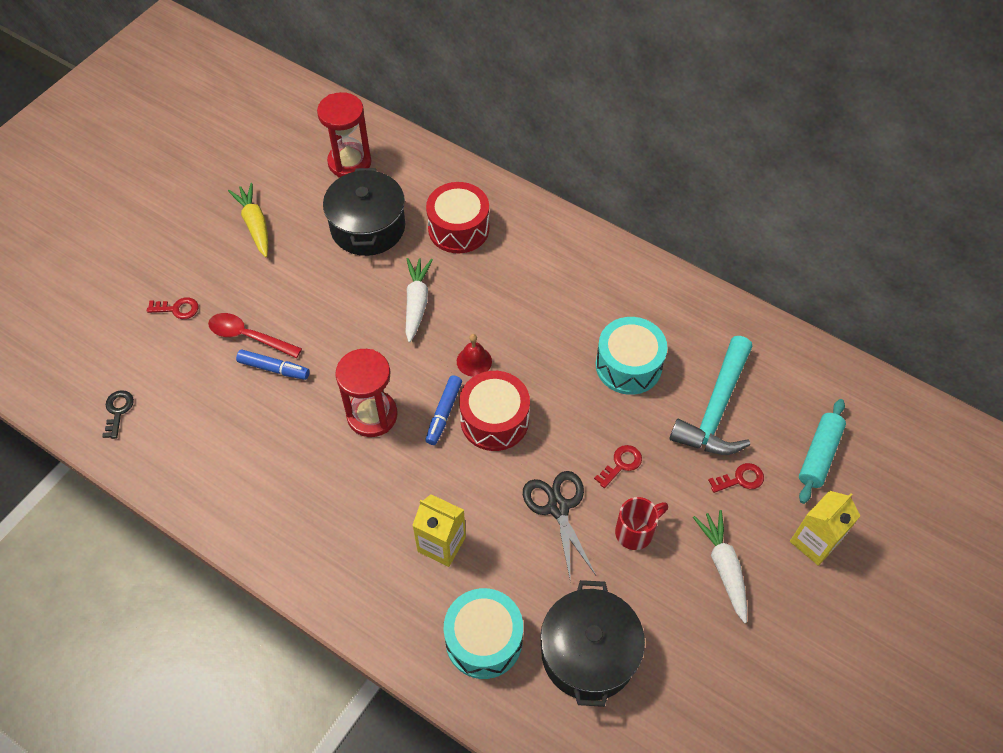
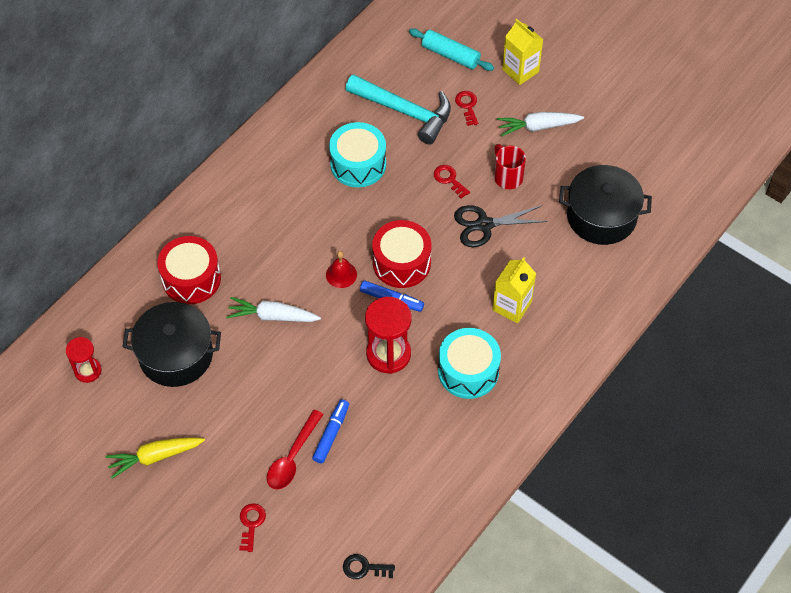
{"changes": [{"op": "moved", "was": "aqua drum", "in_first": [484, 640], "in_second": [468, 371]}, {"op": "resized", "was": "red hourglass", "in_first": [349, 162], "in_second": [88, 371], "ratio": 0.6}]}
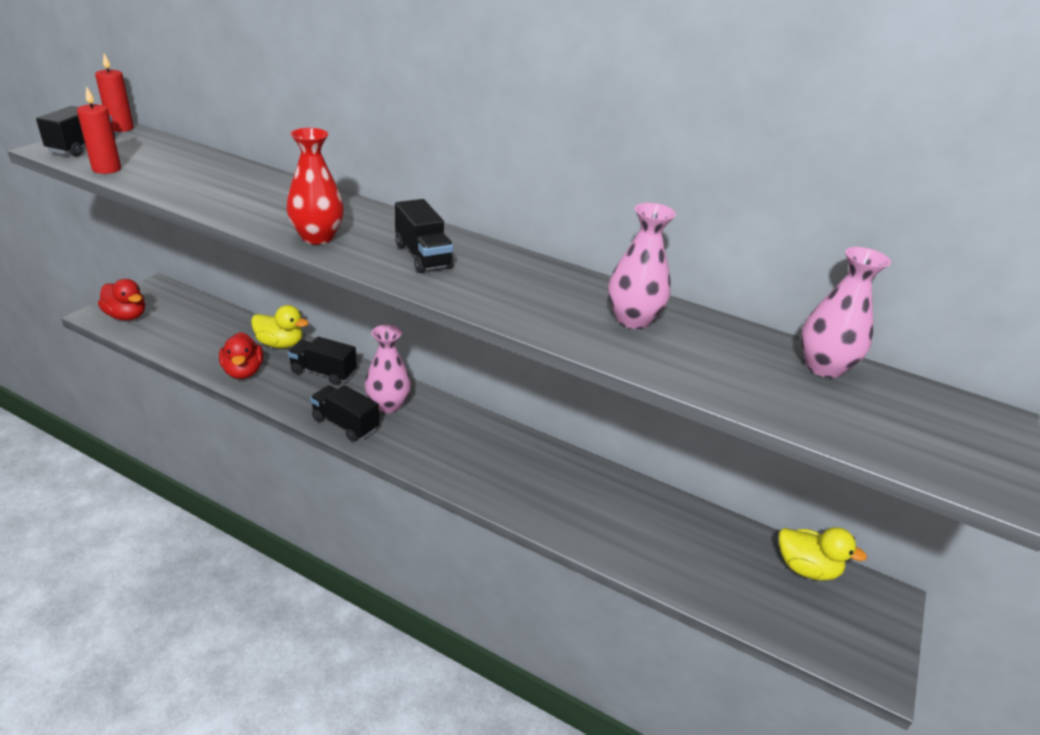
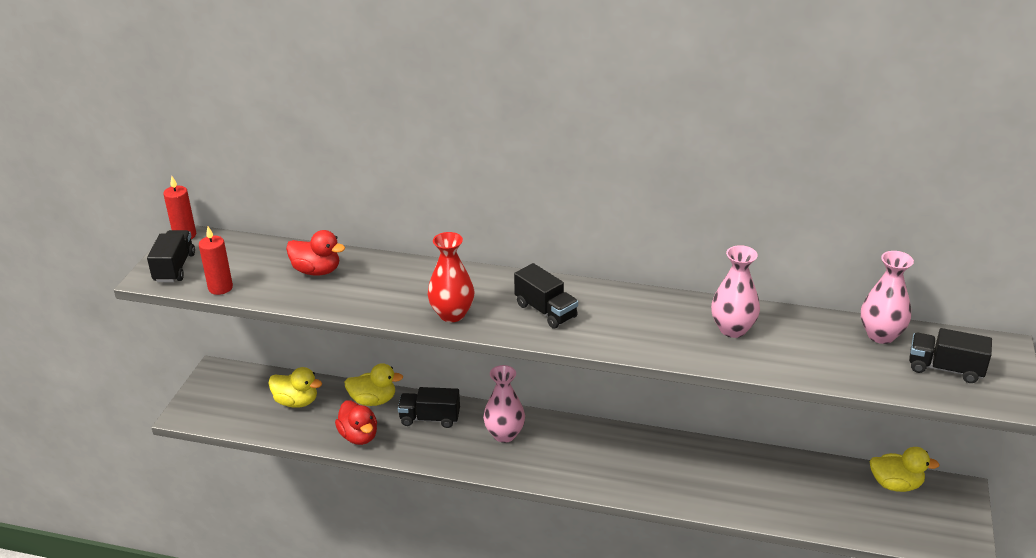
{"changes": [{"op": "added", "now": "yellow toy duck", "in_second": [296, 402]}, {"op": "moved", "was": "red toy duck", "in_first": [126, 316], "in_second": [317, 271]}, {"op": "moved", "was": "ebony truck", "in_first": [345, 424], "in_second": [945, 368]}]}
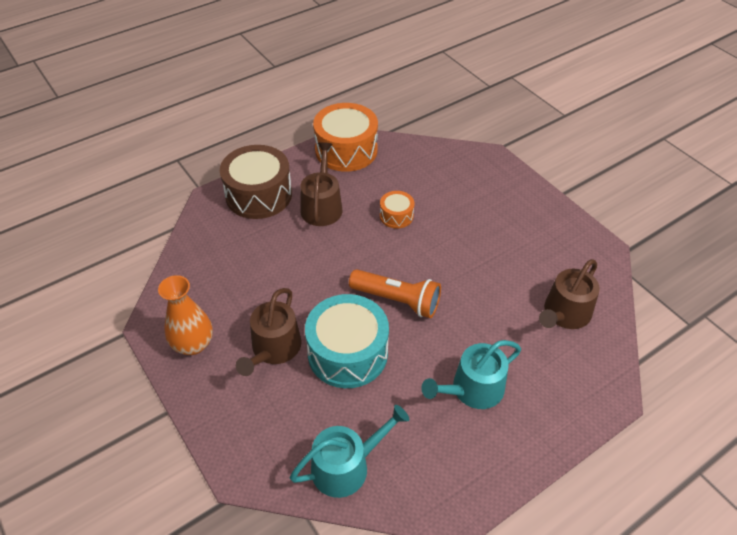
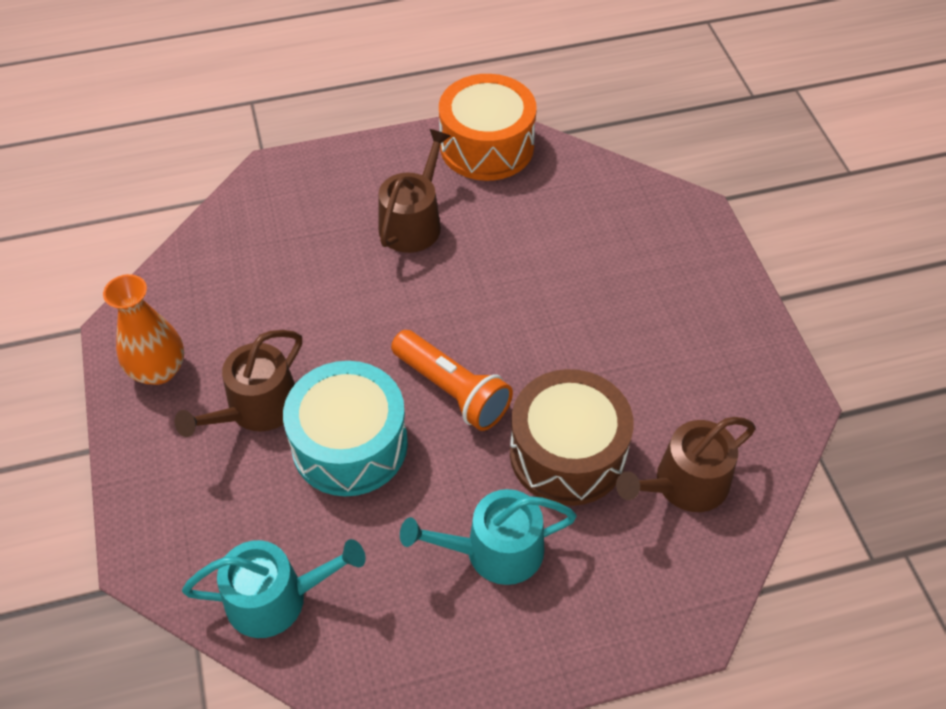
{"changes": [{"op": "removed", "was": "orange-coloured drum", "in_first": [396, 216]}, {"op": "moved", "was": "dark brown drum", "in_first": [259, 195], "in_second": [567, 453]}]}
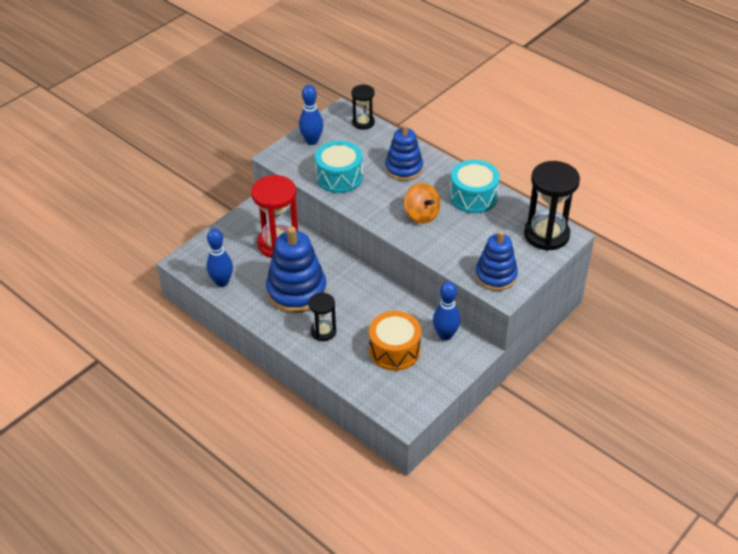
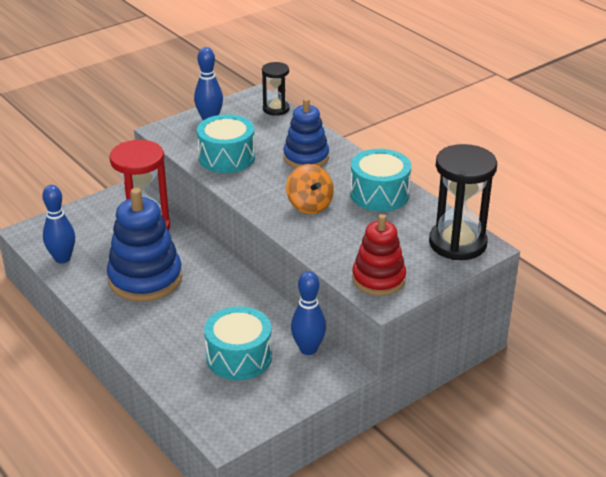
{"changes": [{"op": "removed", "was": "ebony hourglass", "in_first": [323, 331]}, {"op": "recoloured", "was": "orange-coloured drum", "now": "aqua drum", "in_first": [394, 350], "in_second": [239, 357]}, {"op": "recoloured", "was": "cobalt ring stacker", "now": "red ring stacker", "in_first": [496, 276], "in_second": [378, 279]}]}
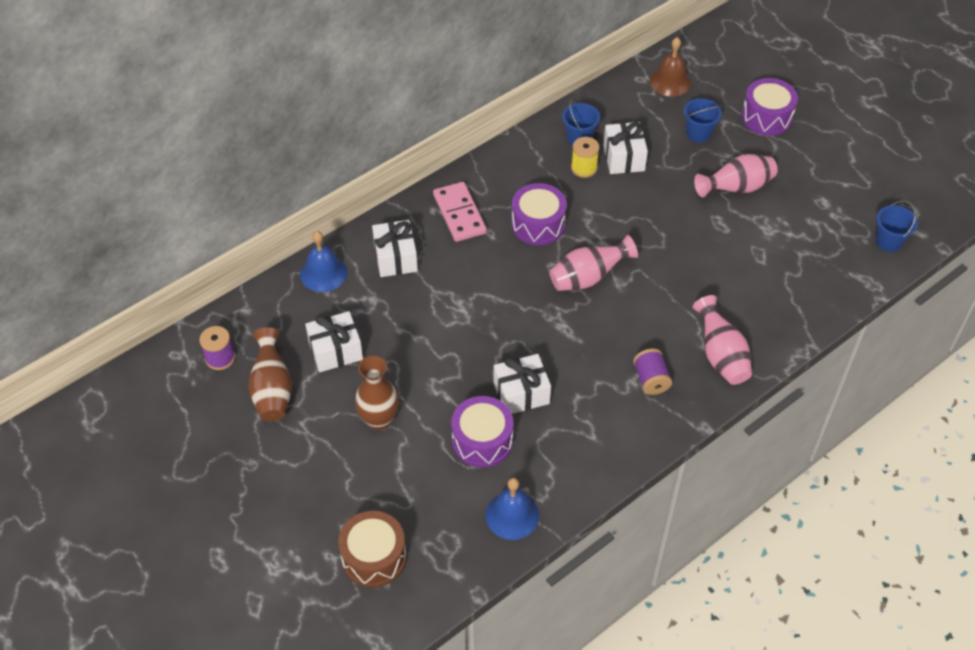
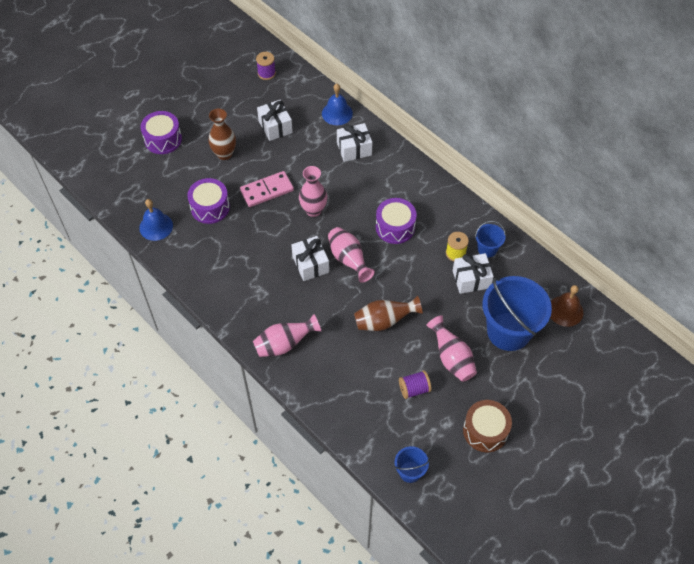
{"changes": [{"op": "added", "now": "rose-pink flower vase", "in_second": [313, 210]}, {"op": "moved", "was": "dark brown flower vase", "in_first": [272, 390], "in_second": [384, 321]}, {"op": "moved", "was": "dark brown drum", "in_first": [374, 557], "in_second": [485, 431]}, {"op": "moved", "was": "rose-pink domino piece", "in_first": [459, 214], "in_second": [267, 190]}, {"op": "moved", "was": "snow-white present", "in_first": [521, 393], "in_second": [310, 264]}, {"op": "moved", "was": "violet bobbin", "in_first": [651, 380], "in_second": [414, 389]}, {"op": "moved", "was": "violet drum", "in_first": [766, 117], "in_second": [163, 139]}, {"op": "resized", "was": "cobalt pail", "in_first": [698, 133], "in_second": [508, 331], "ratio": 2.13}]}
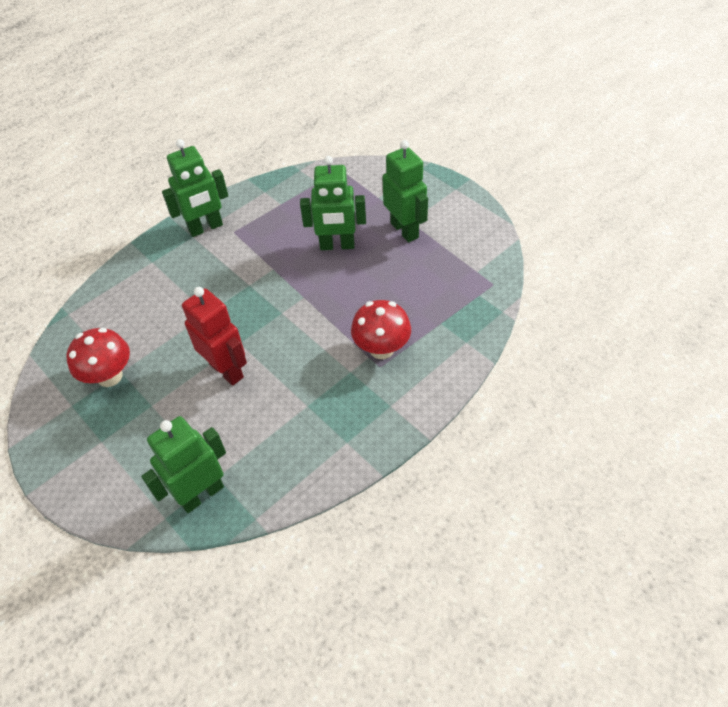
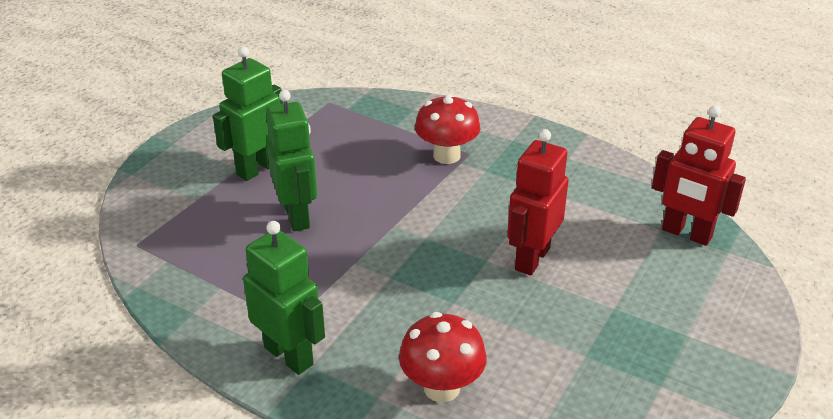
{"changes": [{"op": "moved", "was": "red toadstool", "in_first": [110, 376], "in_second": [441, 388]}, {"op": "recoloured", "was": "green robot", "now": "red robot", "in_first": [201, 494], "in_second": [686, 234]}]}
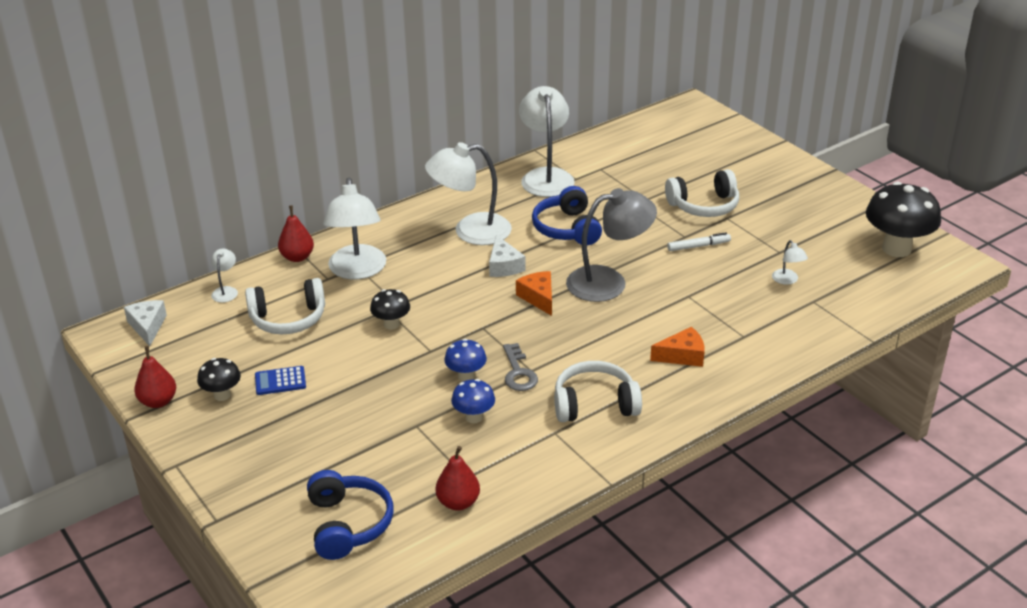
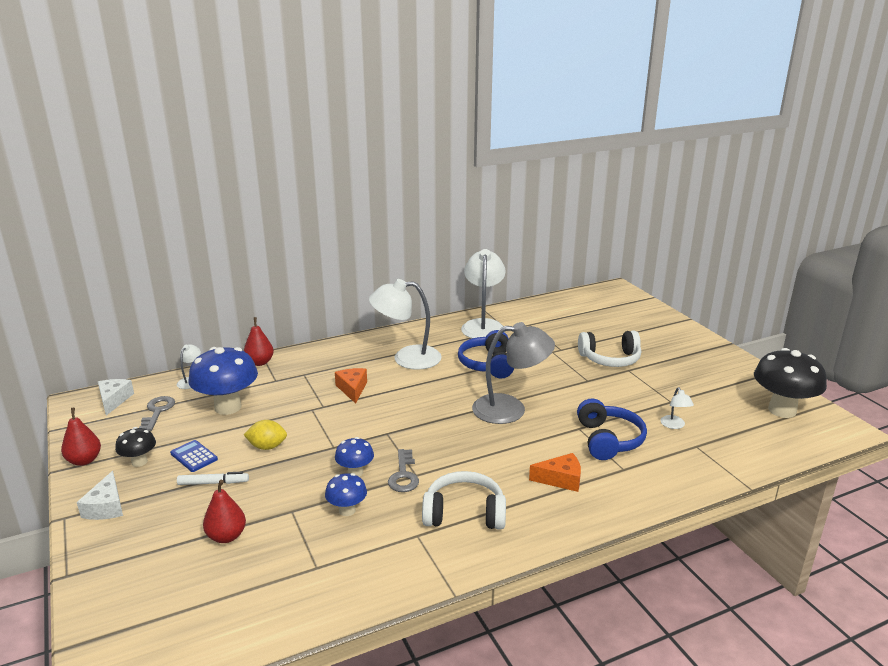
{"changes": [{"op": "removed", "was": "snow-white reading lamp", "in_first": [357, 270]}, {"op": "removed", "was": "ebony toadstool", "in_first": [391, 324]}, {"op": "added", "now": "ash-grey key", "in_second": [157, 411]}, {"op": "added", "now": "yellow citrus fruit", "in_second": [267, 447]}, {"op": "moved", "was": "cobalt headphones", "in_first": [348, 524], "in_second": [608, 440]}, {"op": "moved", "was": "red pear", "in_first": [458, 502], "in_second": [226, 536]}, {"op": "moved", "was": "snow-white piece of cheese", "in_first": [504, 266], "in_second": [106, 507]}, {"op": "moved", "was": "orange-coloured piece of cheese", "in_first": [538, 298], "in_second": [352, 389]}, {"op": "moved", "was": "snow-white marker", "in_first": [698, 246], "in_second": [213, 483]}, {"op": "replaced", "was": "snow-white headphones", "now": "cobalt toadstool", "in_first": [288, 319], "in_second": [228, 407]}, {"op": "turned", "was": "cobalt pocket calculator", "in_first": [280, 381], "in_second": [194, 456], "clockwise": 45}]}
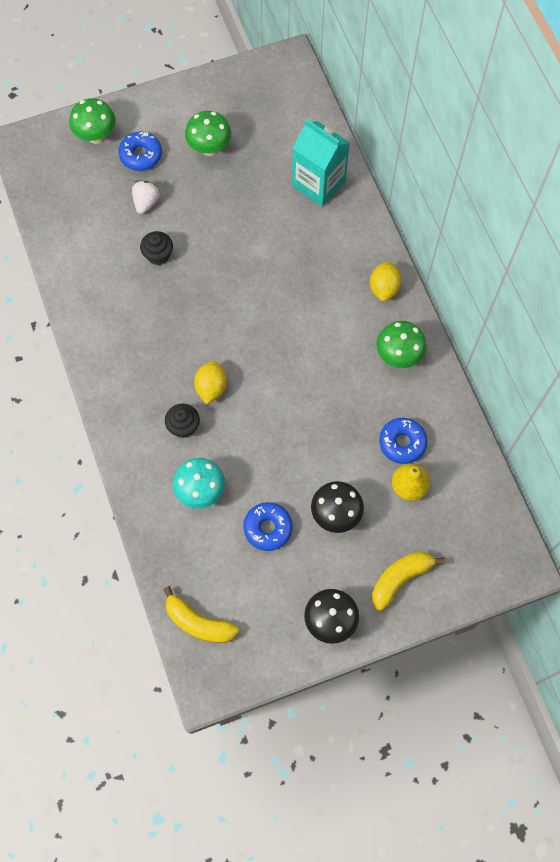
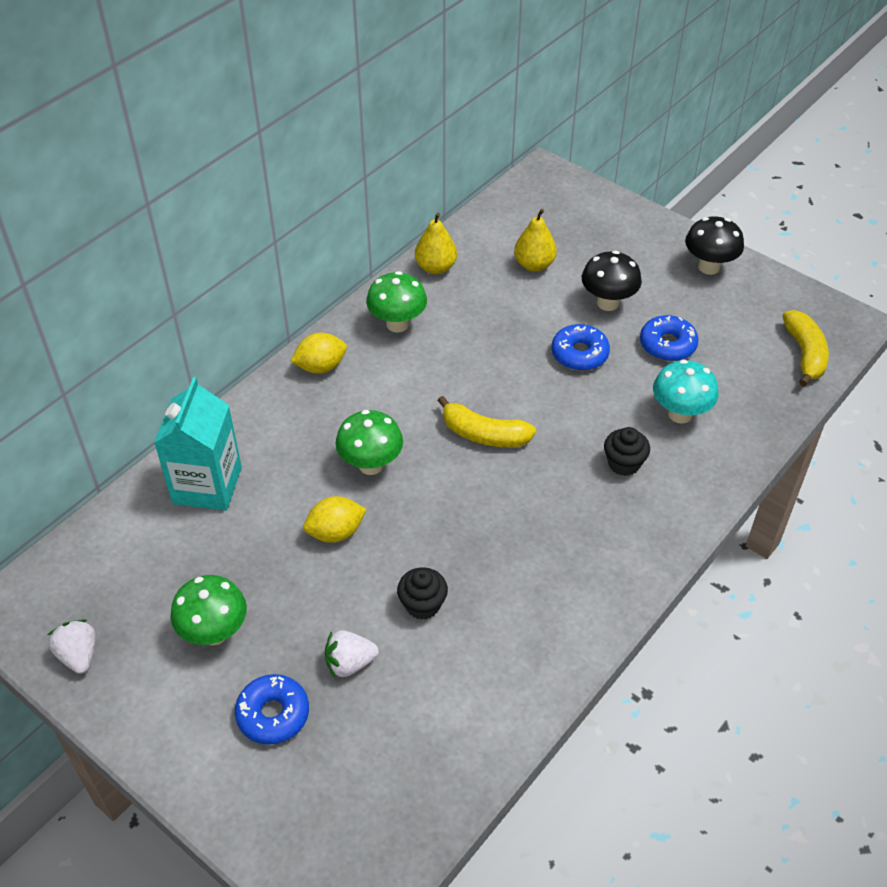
{"changes": [{"op": "added", "now": "snow-white strawberry", "in_second": [79, 655]}, {"op": "added", "now": "yellow pear", "in_second": [436, 267]}, {"op": "moved", "was": "green toadstool", "in_first": [96, 136], "in_second": [371, 465]}, {"op": "moved", "was": "yellow citrus fruit", "in_first": [211, 387], "in_second": [336, 532]}, {"op": "moved", "was": "yellow banana fruit", "in_first": [400, 579], "in_second": [484, 434]}, {"op": "moved", "was": "cobalt donut", "in_first": [402, 443], "in_second": [579, 354]}]}
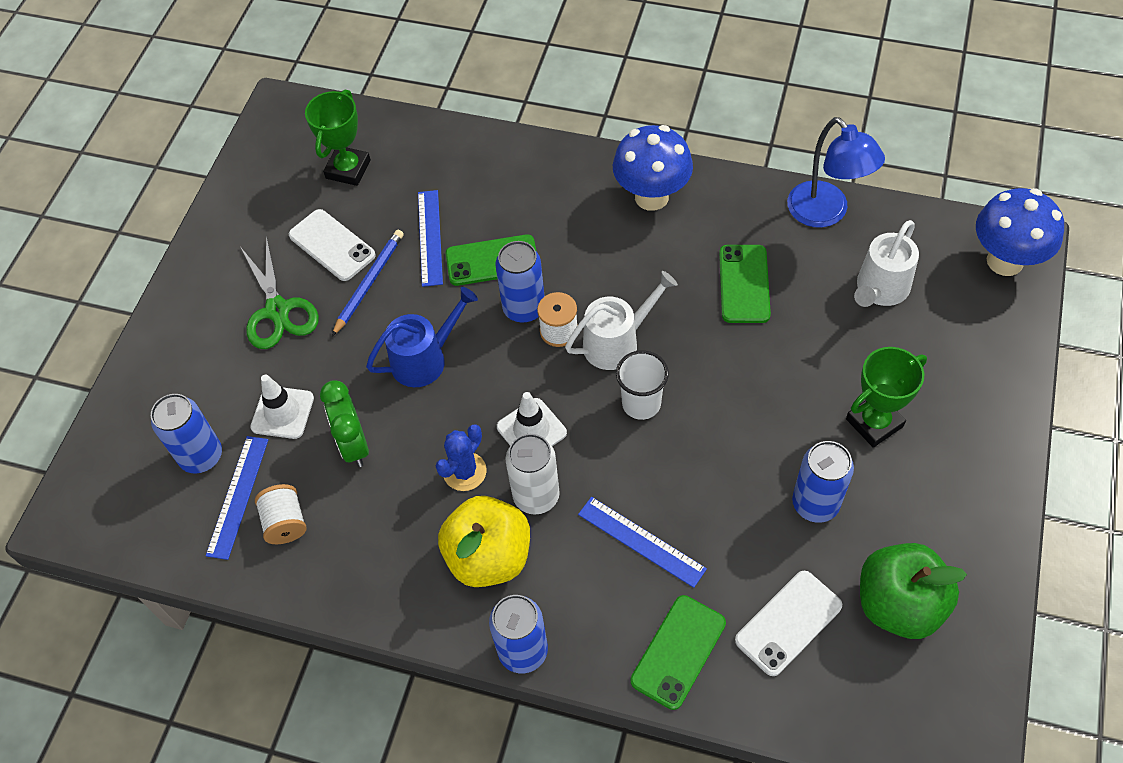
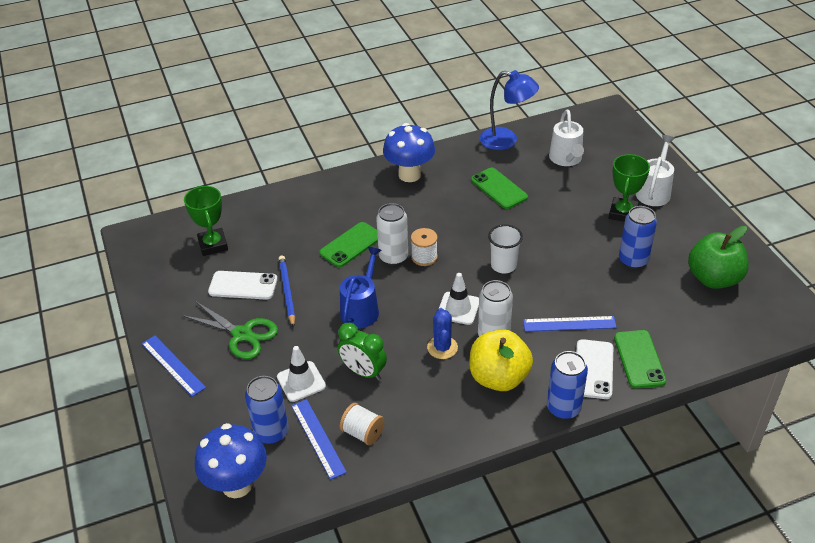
{"changes": [{"op": "moved", "was": "cobalt ruler", "in_first": [430, 237], "in_second": [173, 365]}, {"op": "moved", "was": "snow-white watering pot", "in_first": [616, 342], "in_second": [654, 191]}, {"op": "moved", "was": "snow-white phone", "in_first": [788, 623], "in_second": [593, 369]}, {"op": "moved", "was": "cobalt toadstool", "in_first": [1005, 261], "in_second": [237, 485]}, {"op": "recoloured", "was": "cobalt soda can", "now": "snow-white soda can", "in_first": [524, 308], "in_second": [393, 257]}]}
